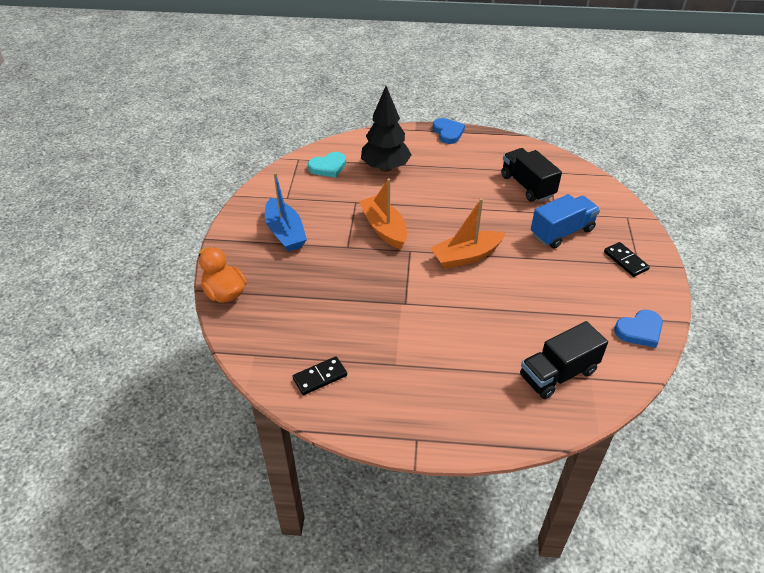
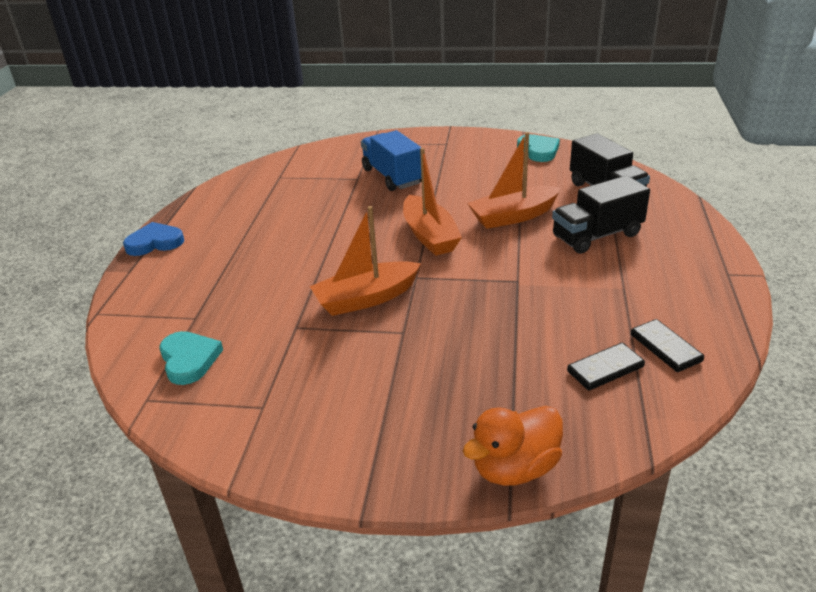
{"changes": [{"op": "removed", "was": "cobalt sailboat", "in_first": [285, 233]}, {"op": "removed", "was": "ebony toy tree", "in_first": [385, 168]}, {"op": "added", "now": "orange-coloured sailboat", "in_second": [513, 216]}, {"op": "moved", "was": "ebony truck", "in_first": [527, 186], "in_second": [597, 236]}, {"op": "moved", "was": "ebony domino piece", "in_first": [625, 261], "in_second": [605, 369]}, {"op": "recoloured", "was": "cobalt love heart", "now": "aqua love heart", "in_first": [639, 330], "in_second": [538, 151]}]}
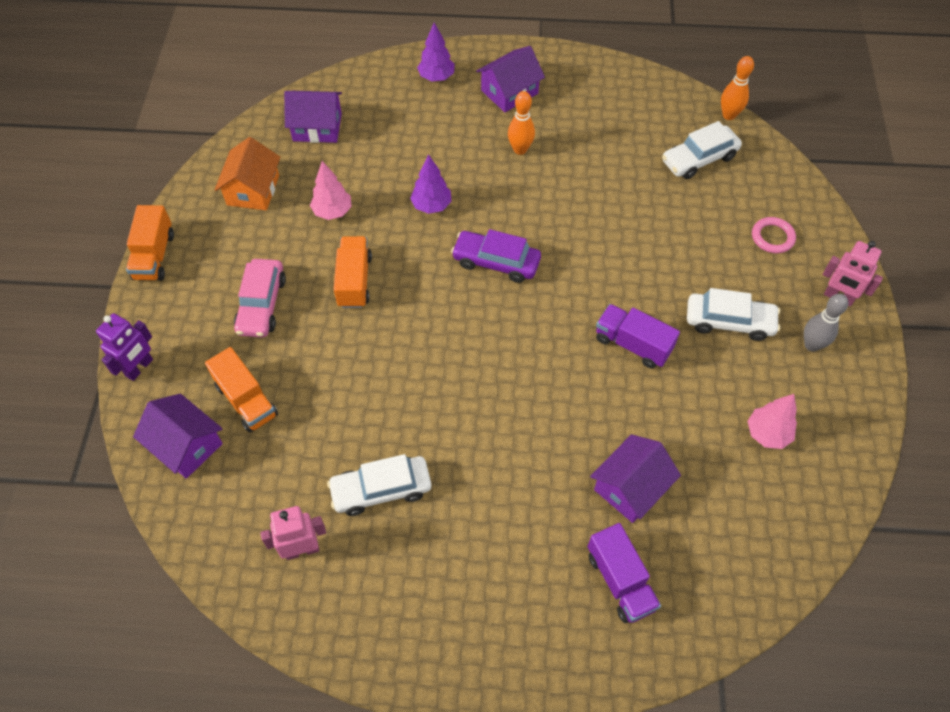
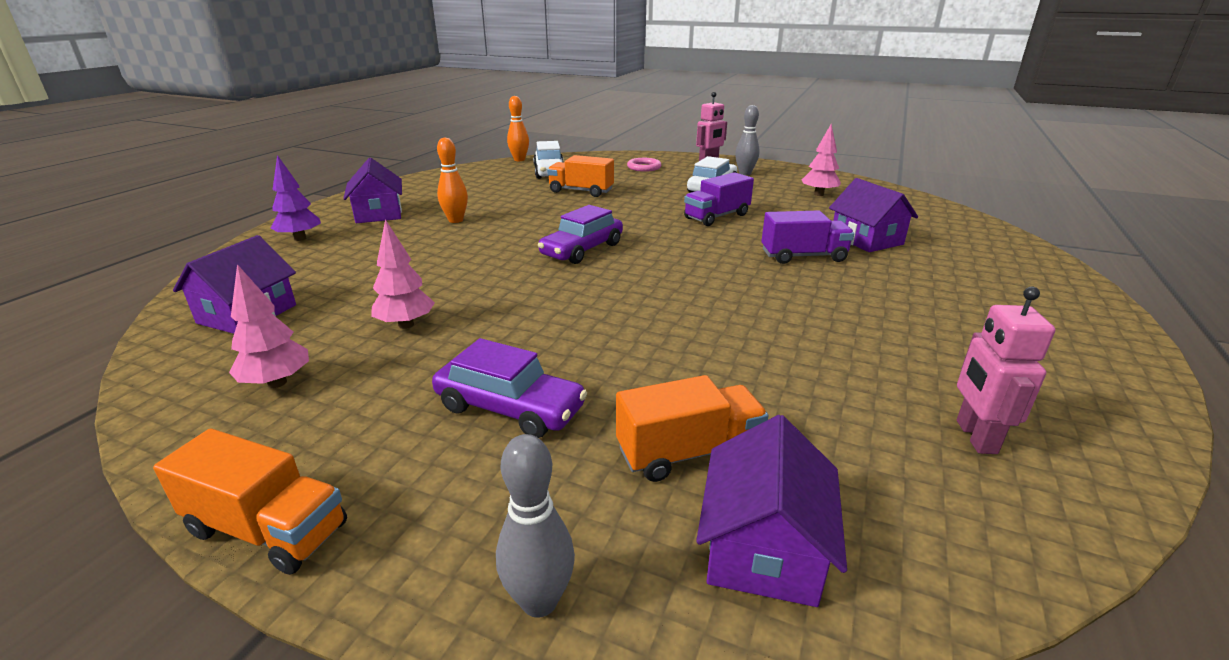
{"changes": [{"op": "removed", "was": "snow-white toy car", "in_first": [381, 489]}, {"op": "removed", "was": "violet toy tree", "in_first": [431, 206]}, {"op": "moved", "was": "orange-coloured truck", "in_first": [354, 281], "in_second": [581, 191]}, {"op": "moved", "was": "violet truck", "in_first": [620, 581], "in_second": [803, 256]}, {"op": "replaced", "was": "violet robot", "now": "ash-grey tenpin", "in_first": [139, 368], "in_second": [539, 601]}, {"op": "replaced", "was": "orange-coloured house", "now": "rose-pink toy tree", "in_first": [253, 190], "in_second": [277, 383]}, {"op": "recoloured", "was": "rose-pink toy car", "now": "violet toy car", "in_first": [261, 305], "in_second": [510, 408]}, {"op": "turned", "was": "violet house", "in_first": [186, 445], "in_second": [763, 548], "clockwise": -45}]}
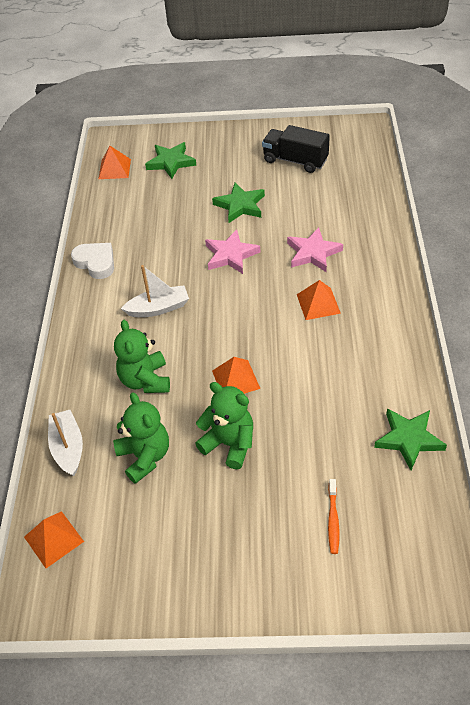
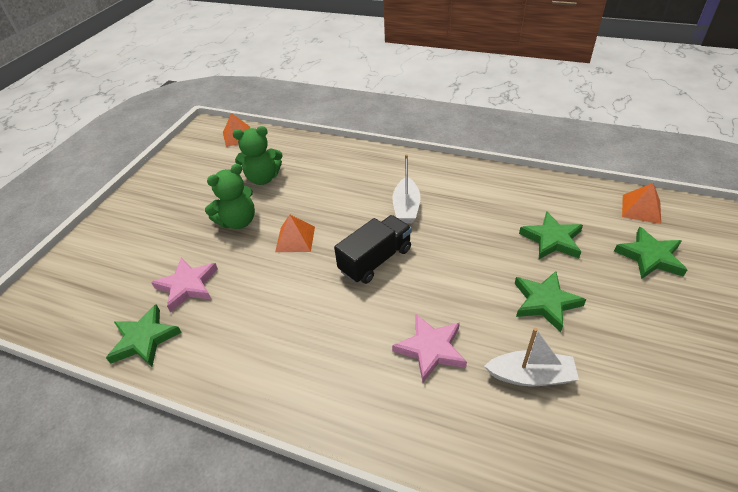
{"changes": [{"op": "removed", "was": "snow-white love heart", "in_first": [96, 263]}, {"op": "removed", "was": "green stuffed bear", "in_first": [145, 380]}, {"op": "removed", "was": "orange-coloured pyramid shape", "in_first": [318, 303]}, {"op": "removed", "was": "orange-coloured tooth brush", "in_first": [333, 520]}, {"op": "added", "now": "green five-pointed star", "in_second": [552, 239]}, {"op": "moved", "was": "snow-white sailboat", "in_first": [68, 448], "in_second": [530, 376]}, {"op": "moved", "was": "rose-pink five-pointed star", "in_first": [231, 255], "in_second": [187, 286]}, {"op": "moved", "was": "ebony truck", "in_first": [295, 160], "in_second": [375, 260]}]}
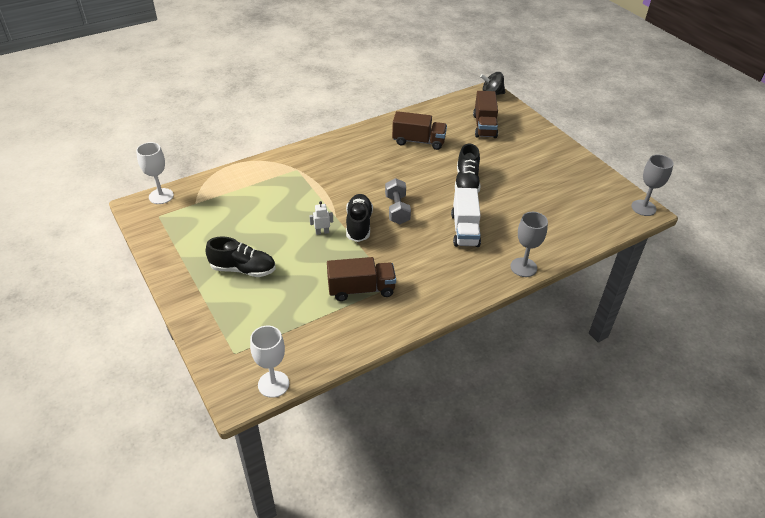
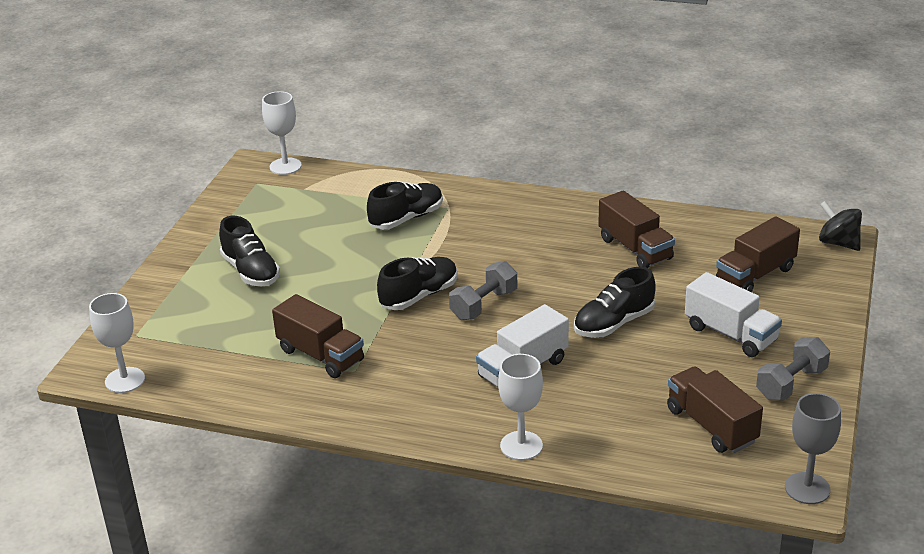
{"changes": [{"op": "removed", "was": "snow-white robot", "in_first": [322, 232]}, {"op": "added", "now": "ebony shoe", "in_second": [406, 218]}, {"op": "added", "now": "dark brown truck", "in_second": [711, 426]}, {"op": "added", "now": "snow-white truck", "in_second": [730, 334]}, {"op": "added", "now": "ash-grey hand weight", "in_second": [791, 383]}, {"op": "recoloured", "was": "ash-grey wine glass", "now": "snow-white wine glass", "in_first": [523, 267], "in_second": [521, 446]}]}
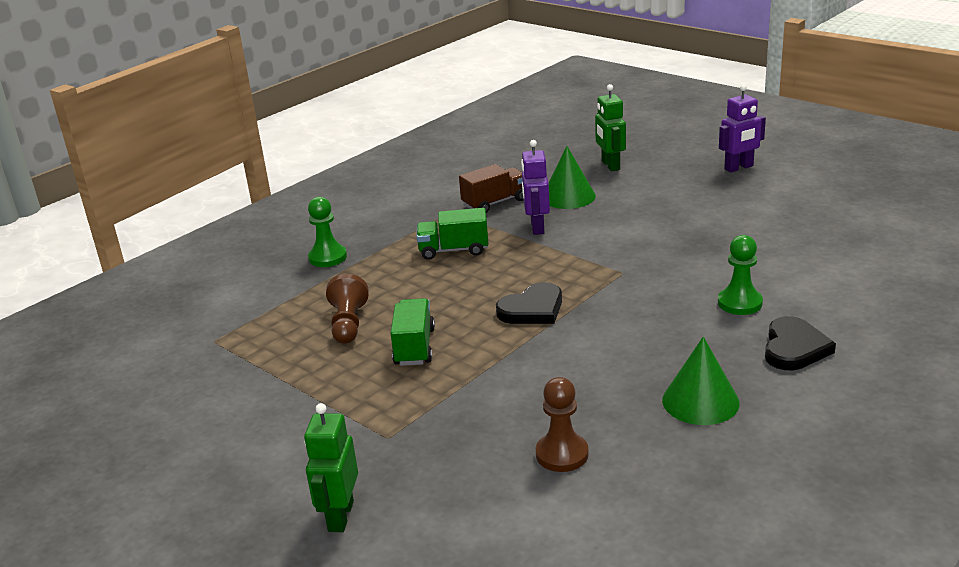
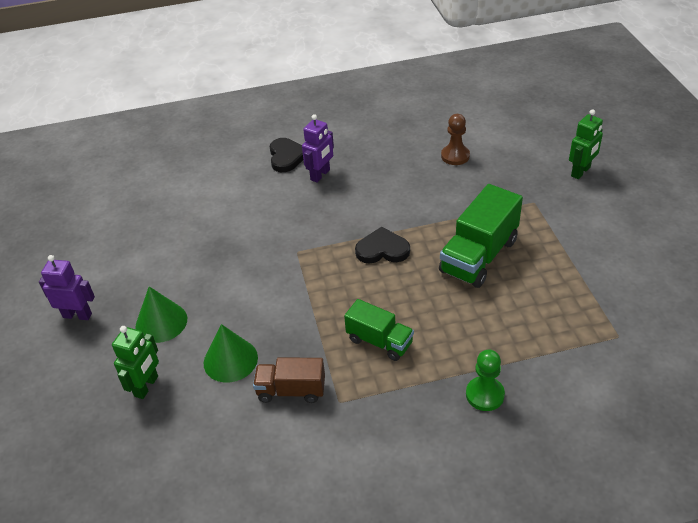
{"changes": [{"op": "removed", "was": "dark brown pawn", "in_first": [348, 324]}, {"op": "removed", "was": "green pawn", "in_first": [739, 303]}, {"op": "moved", "was": "violet robot", "in_first": [537, 227], "in_second": [320, 175]}, {"op": "moved", "was": "green cone", "in_first": [700, 401], "in_second": [161, 322]}, {"op": "turned", "was": "ebony love heart", "in_first": [794, 348], "in_second": [286, 157], "clockwise": 120}, {"op": "resized", "was": "green truck", "in_first": [414, 347], "in_second": [479, 256], "ratio": 1.64}]}
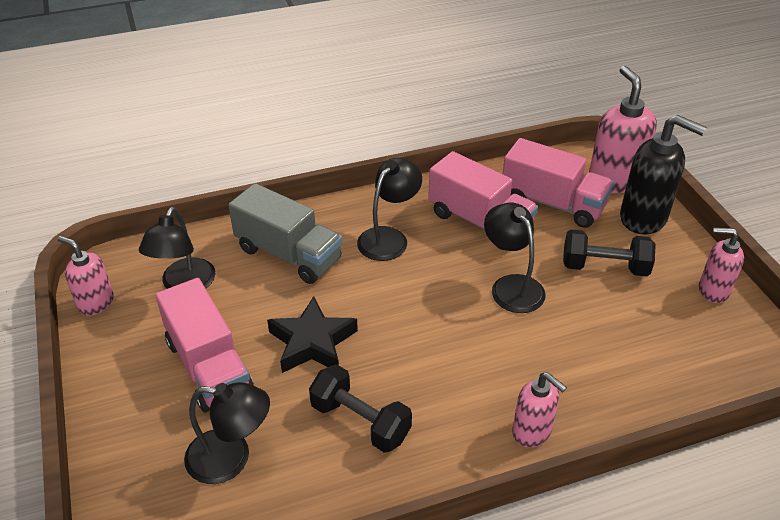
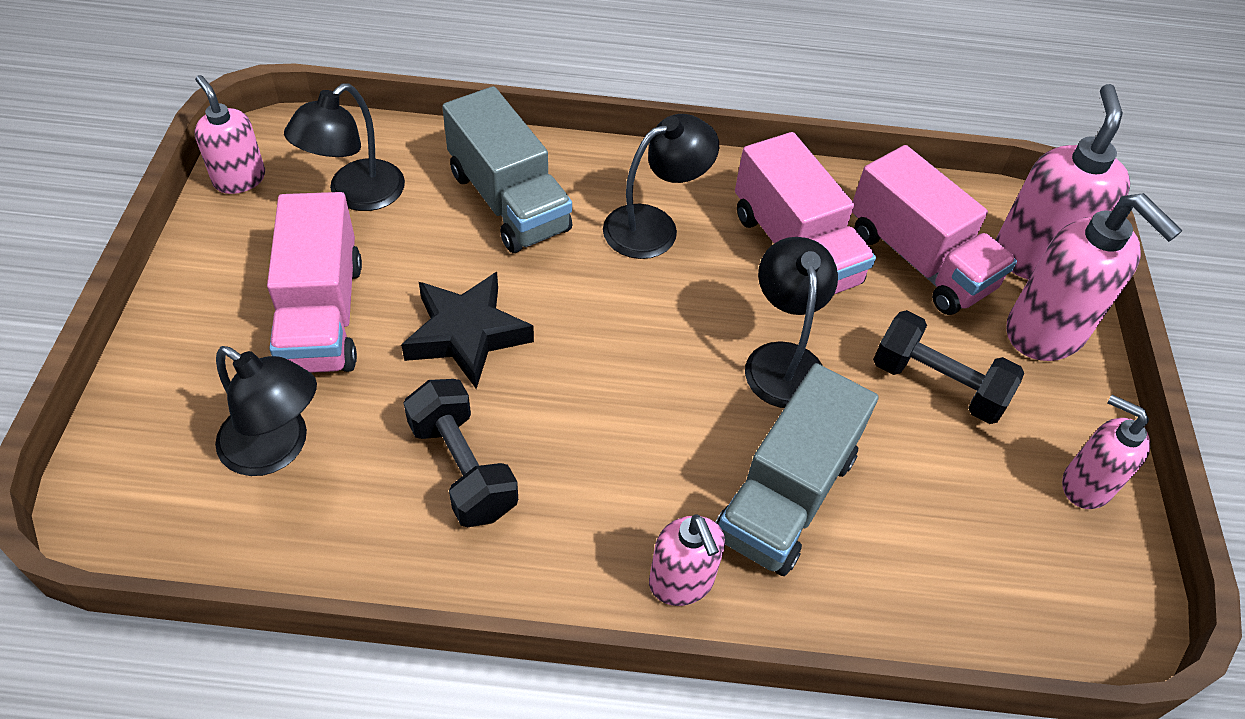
{"changes": [{"op": "added", "now": "ash-grey truck", "in_second": [786, 495]}, {"op": "recoloured", "was": "ebony soap dispenser", "now": "rose-pink soap dispenser", "in_first": [644, 218], "in_second": [1045, 333]}]}
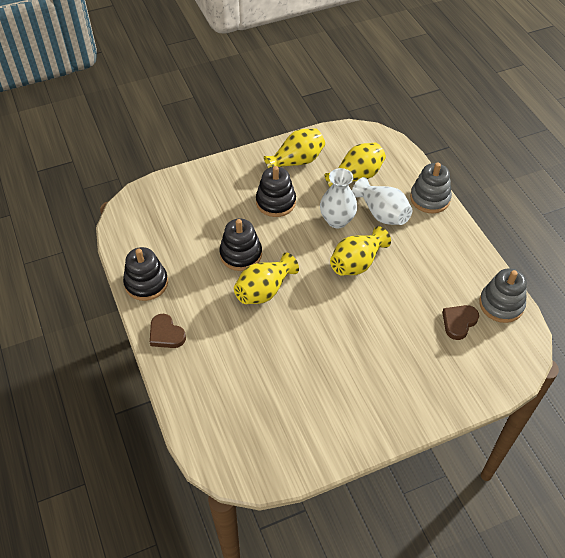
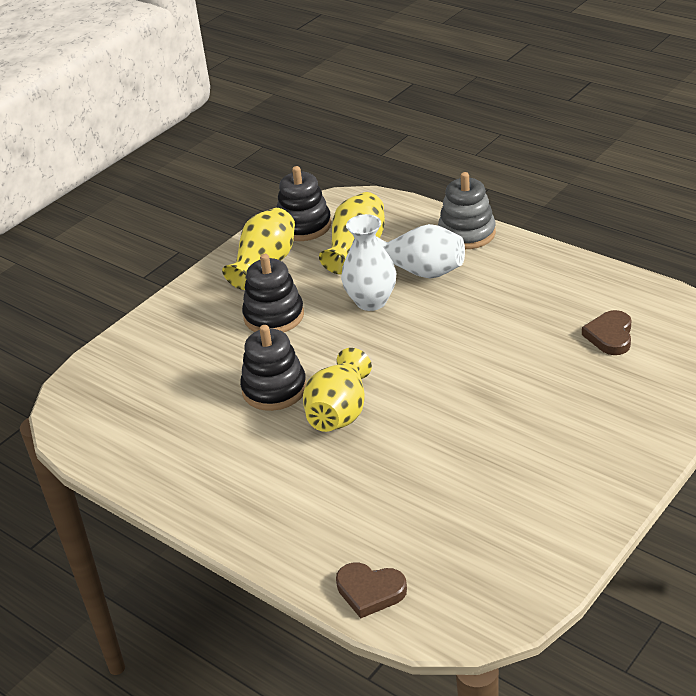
{"changes": [{"op": "removed", "was": "yellow flower vase", "in_first": [357, 263]}, {"op": "removed", "was": "ash-grey ring stacker", "in_first": [501, 304]}, {"op": "moved", "was": "ebony ring stacker", "in_first": [146, 283], "in_second": [304, 226]}, {"op": "moved", "was": "dark brown love heart", "in_first": [166, 334], "in_second": [370, 591]}]}
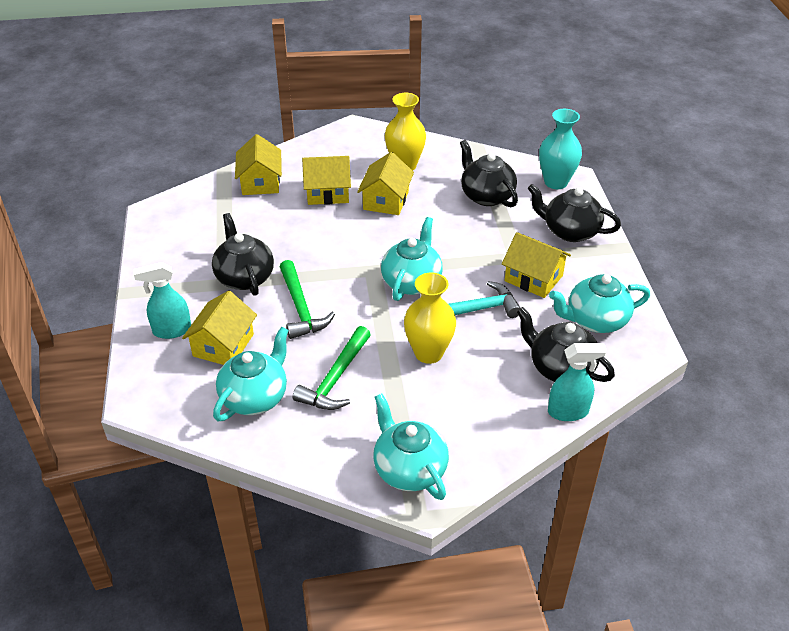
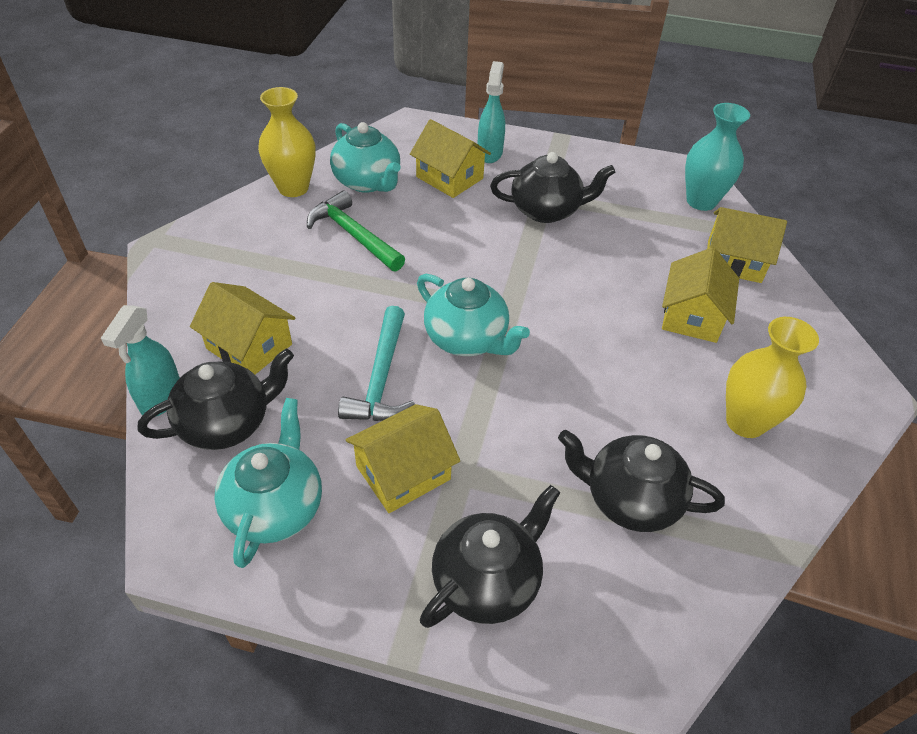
{"changes": [{"op": "removed", "was": "green claw hammer", "in_first": [301, 307]}, {"op": "removed", "was": "aqua china teapot", "in_first": [409, 469]}, {"op": "moved", "was": "yellow house", "in_first": [386, 200], "in_second": [249, 346]}, {"op": "moved", "was": "yellow flower vase", "in_first": [428, 353], "in_second": [293, 188]}, {"op": "moved", "was": "aqua flower vase", "in_first": [555, 182], "in_second": [701, 201]}, {"op": "turned", "was": "ebony china teapot", "in_first": [486, 196], "in_second": [629, 499], "clockwise": -150}]}
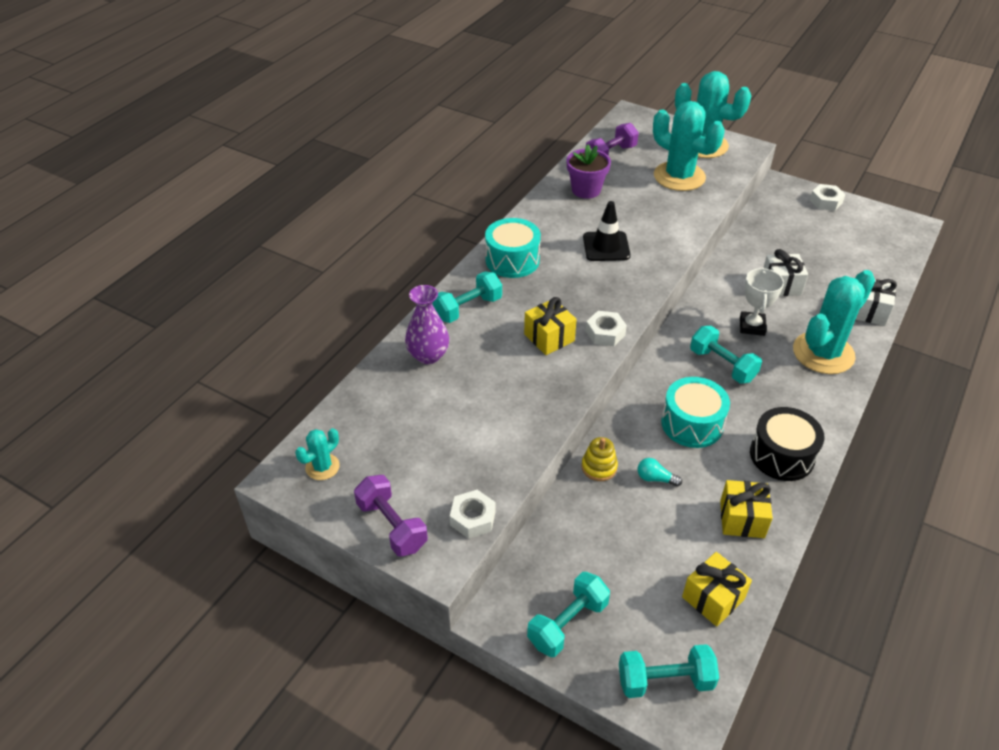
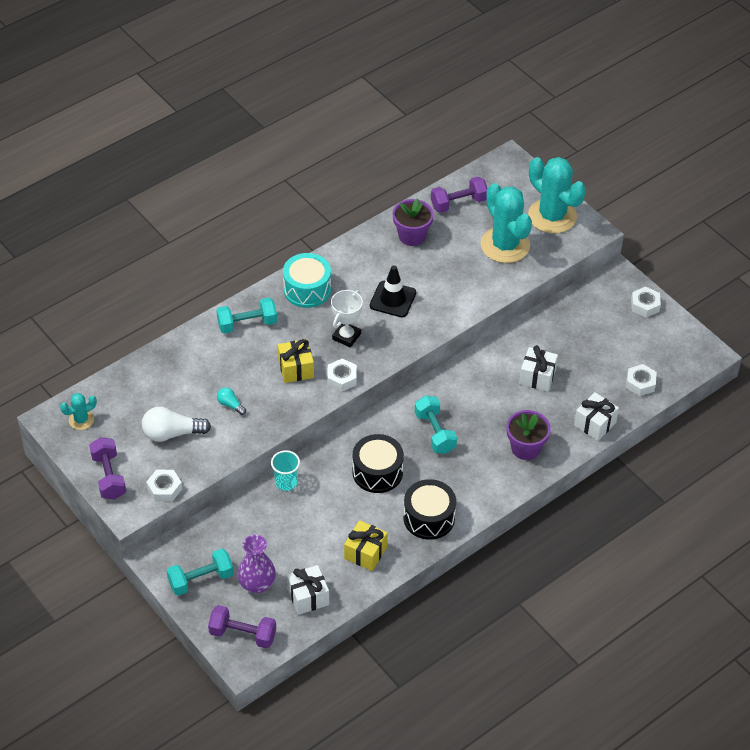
{"changes": [{"op": "added", "now": "snow-white light bulb", "in_second": [172, 433]}, {"op": "added", "now": "snow-white hex nut", "in_second": [640, 383]}, {"op": "moved", "was": "violet flower vase", "in_first": [428, 355], "in_second": [257, 584]}, {"op": "moved", "was": "aqua light bulb", "in_first": [655, 478], "in_second": [230, 405]}, {"op": "moved", "was": "snow-white award cup", "in_first": [752, 326], "in_second": [346, 336]}, {"op": "replaced", "was": "yellow ring stacker", "now": "aqua beaker", "in_first": [599, 467], "in_second": [286, 482]}, {"op": "replaced", "was": "aqua saguaro cactus", "now": "violet potted plant", "in_first": [823, 353], "in_second": [525, 448]}, {"op": "recoloured", "was": "aqua hand weight", "now": "violet hand weight", "in_first": [665, 680], "in_second": [243, 634]}, {"op": "recoloured", "was": "aqua drum", "now": "ebony drum", "in_first": [692, 424], "in_second": [377, 472]}, {"op": "recoloured", "was": "yellow present", "now": "snow-white present", "in_first": [713, 598], "in_second": [308, 597]}]}
